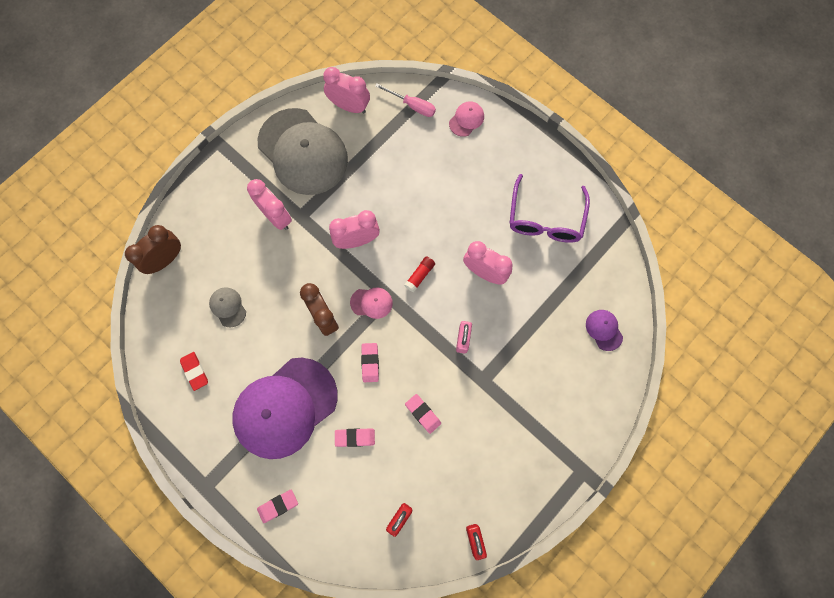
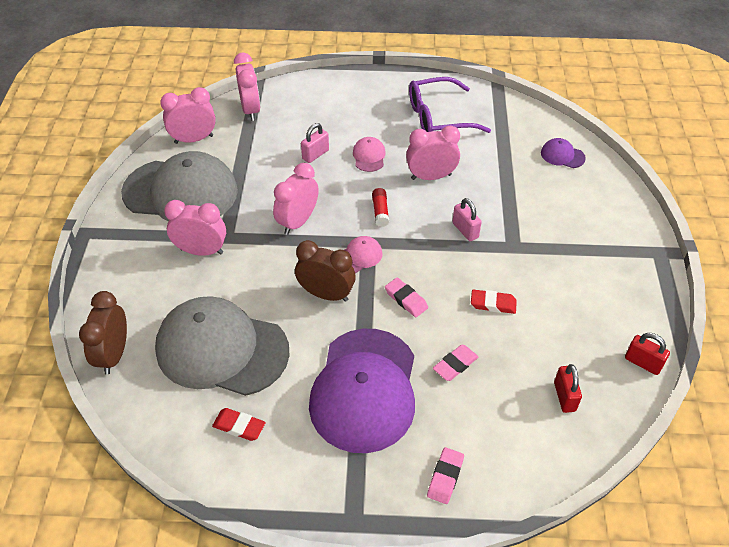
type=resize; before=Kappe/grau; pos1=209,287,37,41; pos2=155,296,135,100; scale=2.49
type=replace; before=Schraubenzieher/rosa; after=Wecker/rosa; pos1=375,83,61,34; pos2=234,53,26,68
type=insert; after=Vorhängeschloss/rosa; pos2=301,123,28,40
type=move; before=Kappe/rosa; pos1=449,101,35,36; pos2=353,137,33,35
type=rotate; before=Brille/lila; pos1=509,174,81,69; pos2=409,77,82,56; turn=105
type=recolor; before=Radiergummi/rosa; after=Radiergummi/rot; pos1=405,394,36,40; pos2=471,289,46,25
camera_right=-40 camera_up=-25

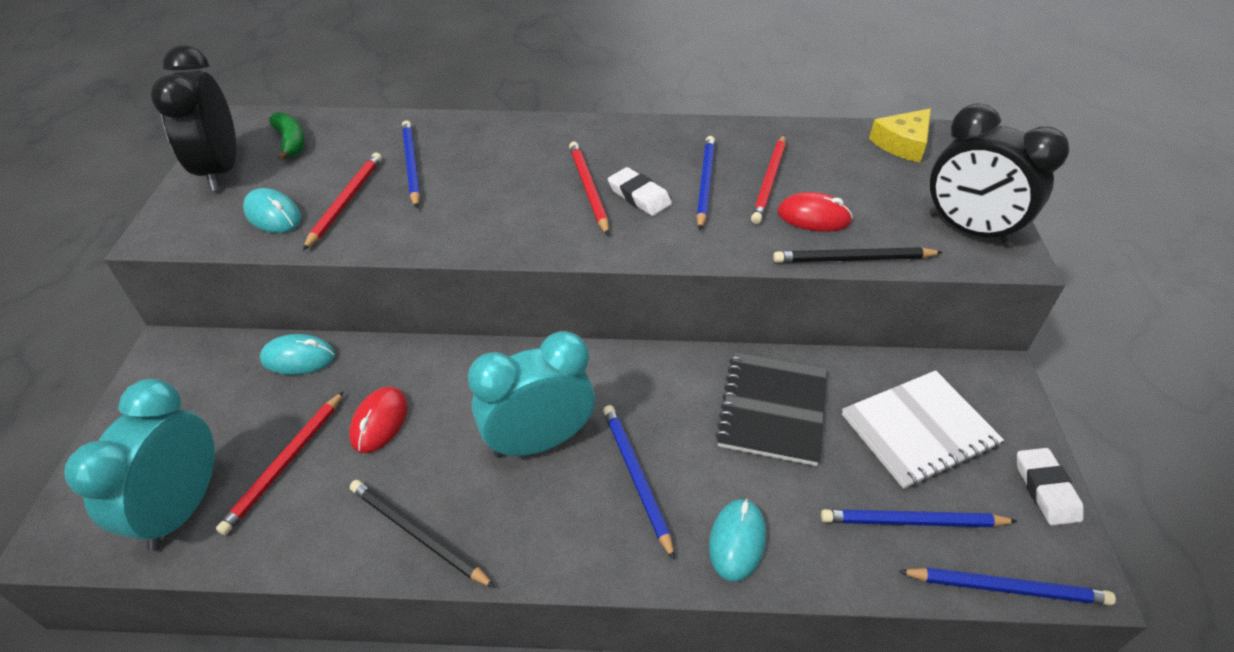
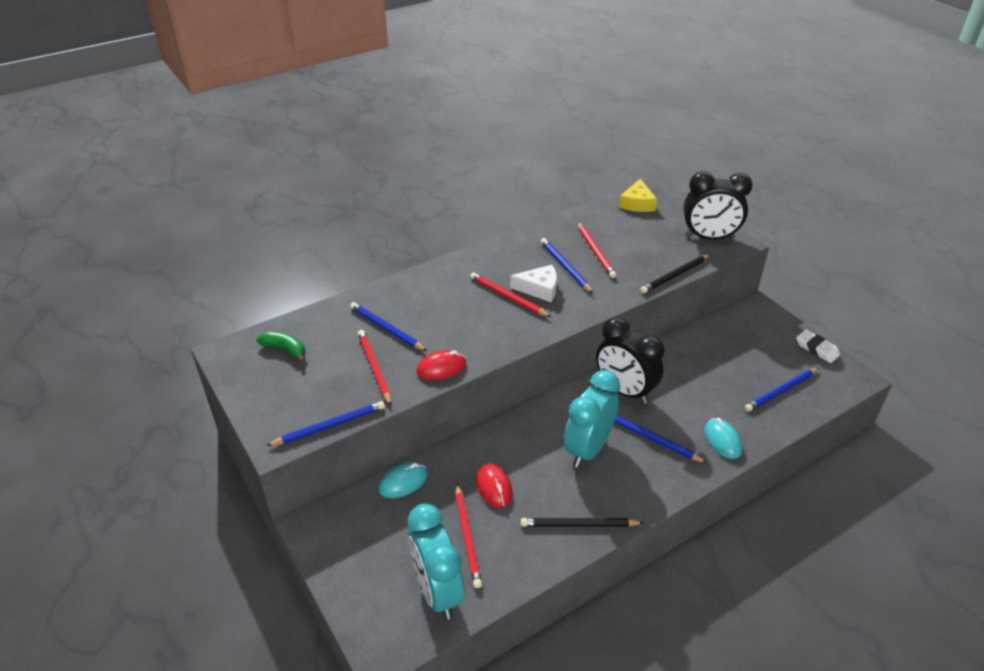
type=move; before=Bleistift/blau; pos1=898,567,218,38; pos2=266,401,119,45
type=move; before=Computermaus/rot; pos1=778,192,75,40; pos2=416,350,50,30
type=replace; before=Radiergummi/weiß; after=Käse/weiß; pos1=608,167,64,49; pos2=510,265,47,37
type=move; before=Wecker/schwarz; pos1=150,45,86,146; pos2=596,317,68,87
type=delete; before=Computermaus/türkis; pos1=243,188,58,45
type=delete; before=Notizbuch/schwarz; pos1=715,352,112,114
type=delete; before=Notizbuch/weiß; pos1=842,370,162,119
camera_right=-35 camera_up=-5

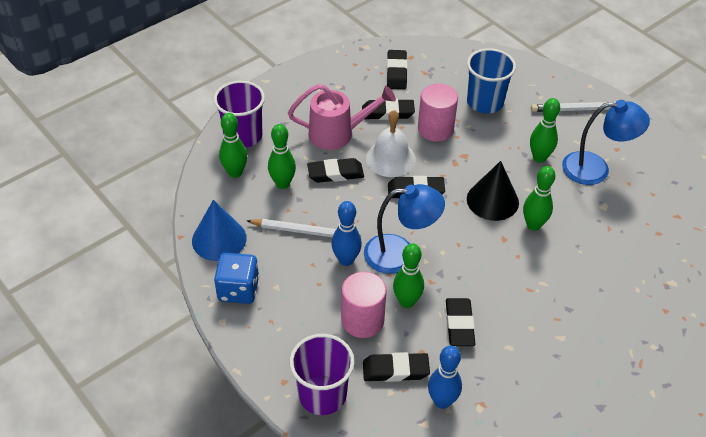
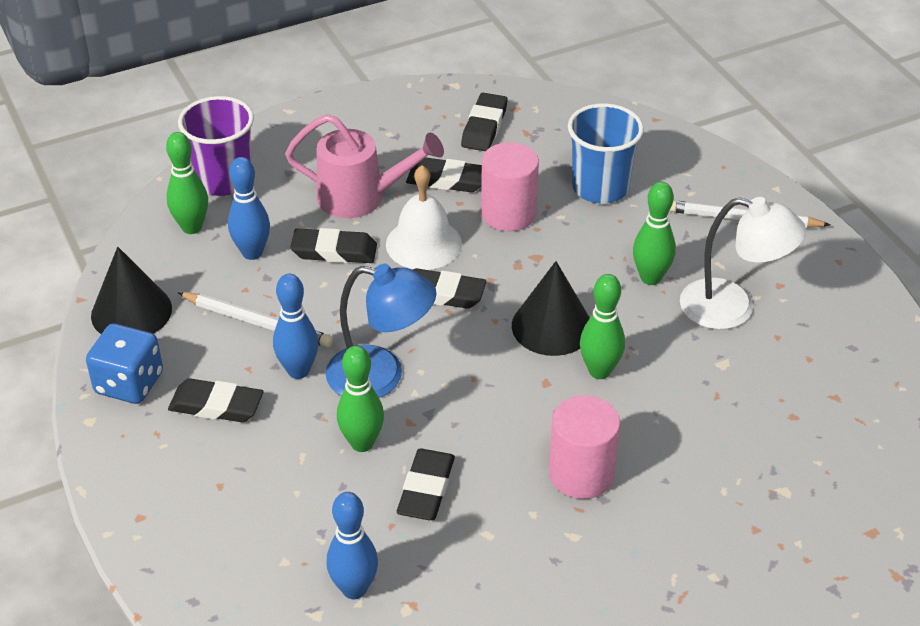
type=recolor; before=Kegel/blau; after=Kegel/schwarz; pos1=192,200,55,61; pos2=91,247,81,87
type=move; before=Radiergummi/schwarz; pos1=363,352,67,30; pos2=168,378,95,44
type=recolor; before=Bowlingkegel/grün; after=Bowlingkegel/blau; pos1=268,124,28,65; pos2=228,157,42,103
type=move; before=Vollzylinder/rosa; pos1=341,271,46,67; pos2=549,395,71,104
type=recolor; before=Lampe/blau; after=Lampe/weiß; pos1=562,100,88,85; pos2=680,197,126,133
type=delete; before=Becher/lila; pos1=290,334,65,81
camera_right=15 camera_up=-5

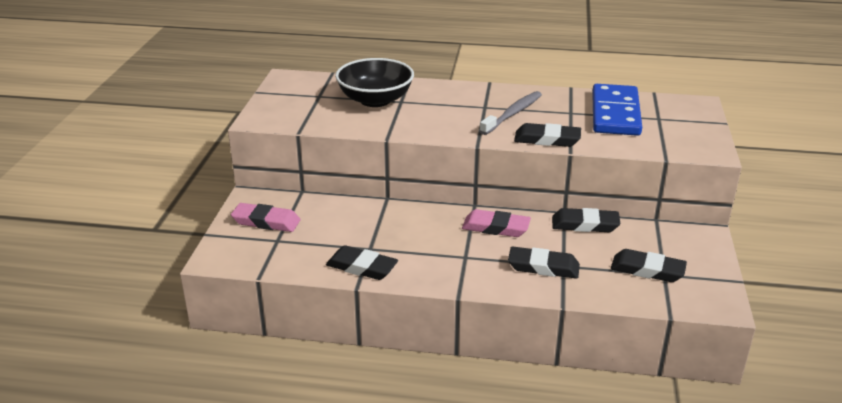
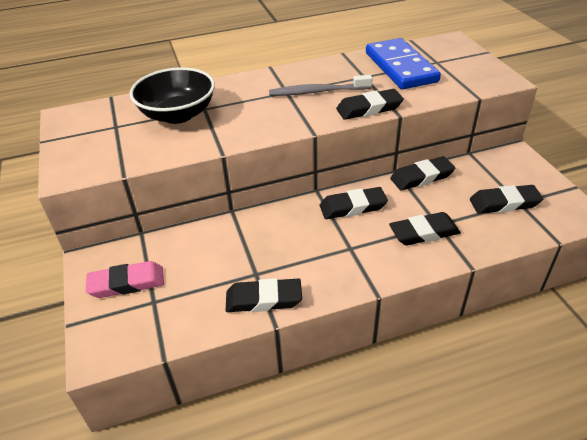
type=rotate; before=Zahnbürste/grau; pos1=480,91,62,44; pos2=269,75,104,21; turn=-105
type=recolor; before=Radiergummi/rosa; after=Radiergummi/schwarz; pos1=462,209,69,28; pos2=320,187,68,32
camera_right=-25 camera_up=10

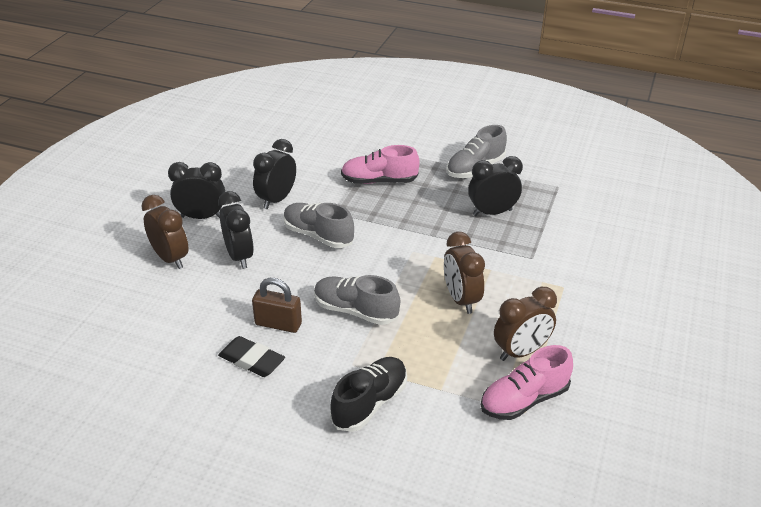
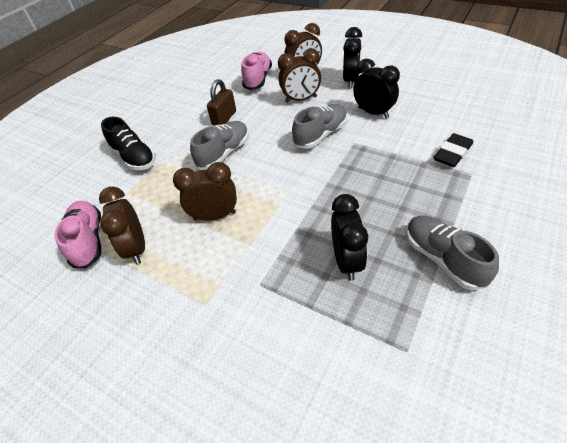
type=move; before=Schuh/rosa; pos1=341,145,79,39; pos2=241,52,31,38
type=recolor; before=Wecker/schwarz; after=Wecker/braun; pos1=218,191,36,78; pos2=278,48,43,55
type=move; before=Radiergummi/schwarz; pos1=218,336,67,41; pos2=433,133,40,34
camera_right=105 camera_up=10

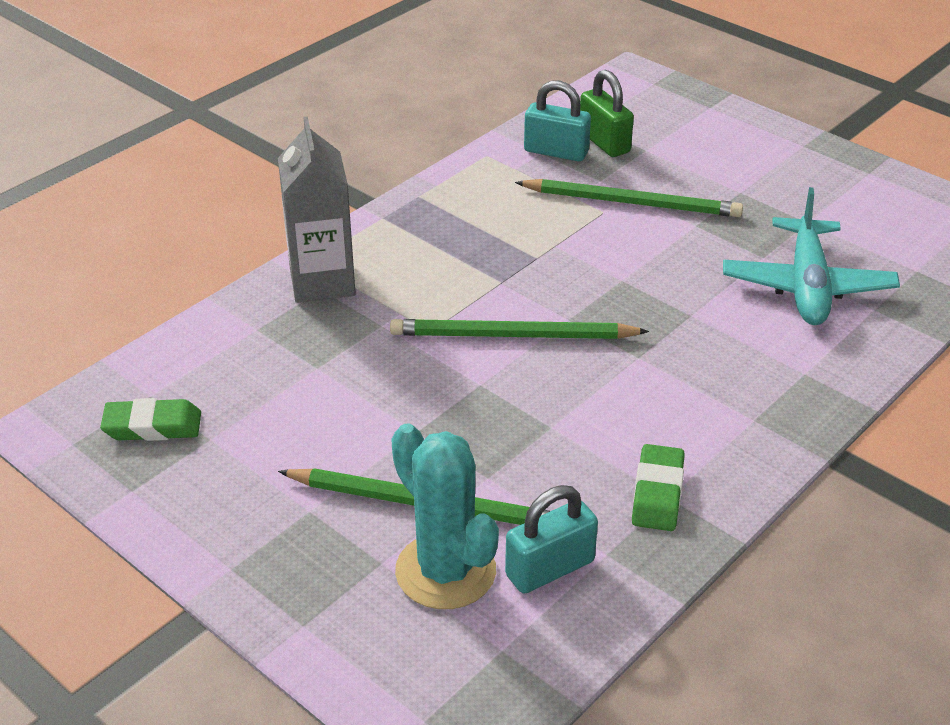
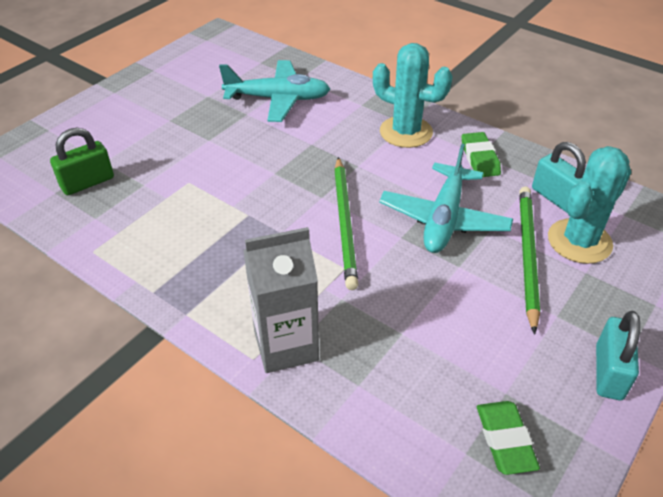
type=insert; after=Kaktus/türkis; pos2=373,43,80,105
type=insert; after=Flugzeug/türkis; pos2=379,144,134,109
type=rotate; before=Radiergummi/grün; pos1=632,444,53,87; pos2=462,132,39,45; turn=75
type=move; before=Vorhängeschloss/türkis; pos1=524,81,67,80; pos2=596,311,44,89
type=delete; before=Bleistift/grün; pos1=515,179,228,38
camera_right=-95 camera_up=5

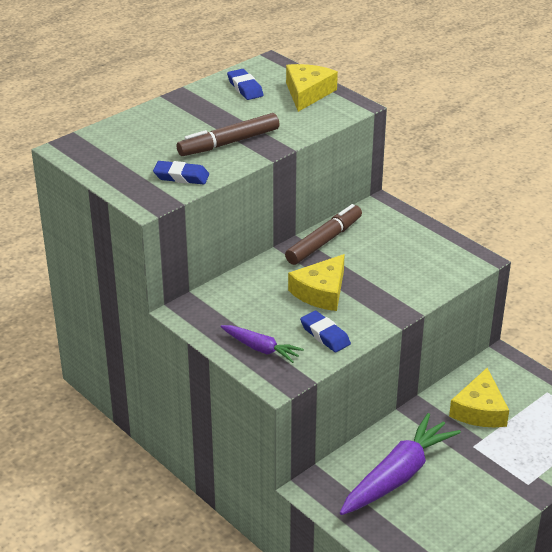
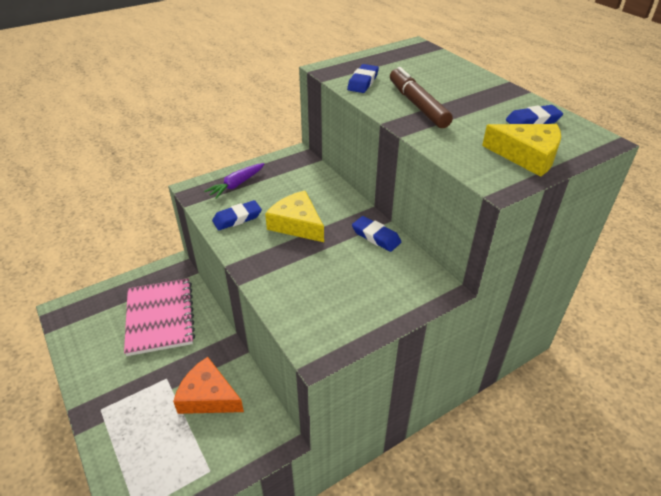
type=replace; before=Karotte/lila; after=Notizbuch/rosa; pos1=340,413,121,102; pos2=124,278,71,78
type=recolor; before=Käse/gelb; after=Käse/orange; pos1=449,368,60,59; pos2=173,357,71,57
type=replace; before=Filzstift/braun; after=Radiergummi/blau; pos1=285,204,77,61; pos2=352,216,49,36
camera_right=100 camera_up=5

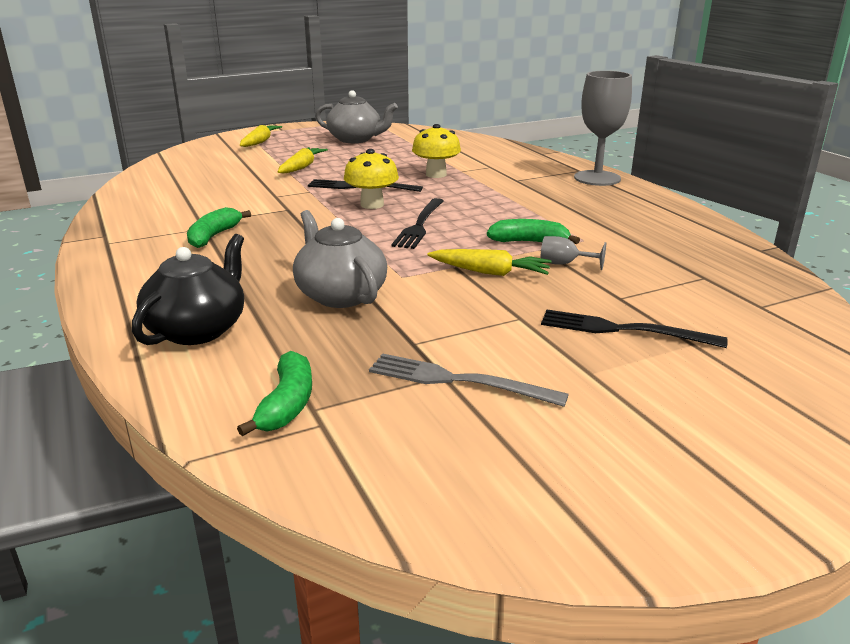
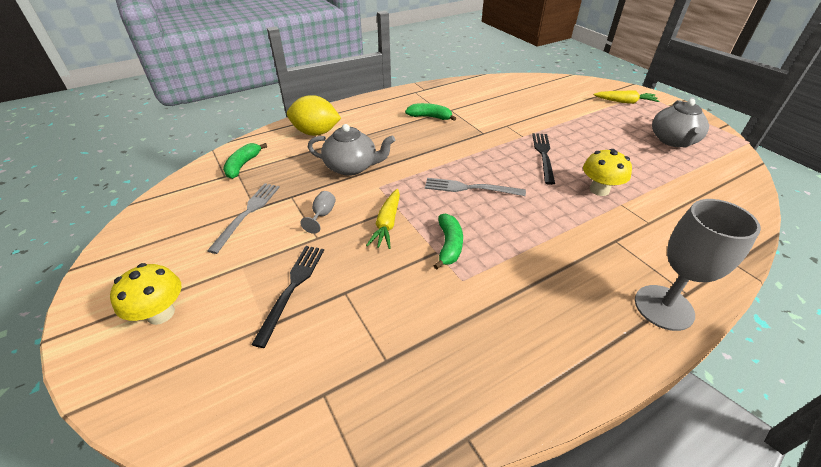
type=move; before=Pilz/gelb; pos1=344,149,55,60; pos2=110,263,71,62
type=rotate; before=Banane/grün; pos1=237,351,75,85; pos2=223,143,44,36; turn=105
type=replace; before=Teekanne/schwarz; after=Zitrone/gelb; pos1=132,234,112,111; pos2=287,95,54,41
type=move; before=Kelch/grau; pos1=541,236,65,34; pos2=300,191,36,43
type=rotate; before=Teekanne/grau; pos1=293,210,94,98; pos2=308,124,87,52; turn=45
type=recolor; before=Gabel/schwarz; after=Gabel/grau; pos1=391,198,53,51; pos2=425,178,101,18
type=delete; before=Karotte/gelb; pos1=278,147,50,27
camera_right=85 camera_up=15

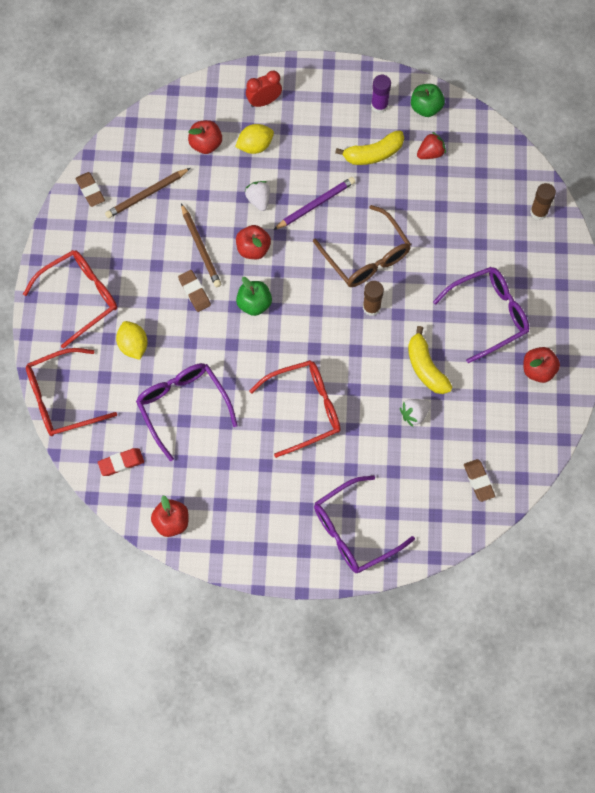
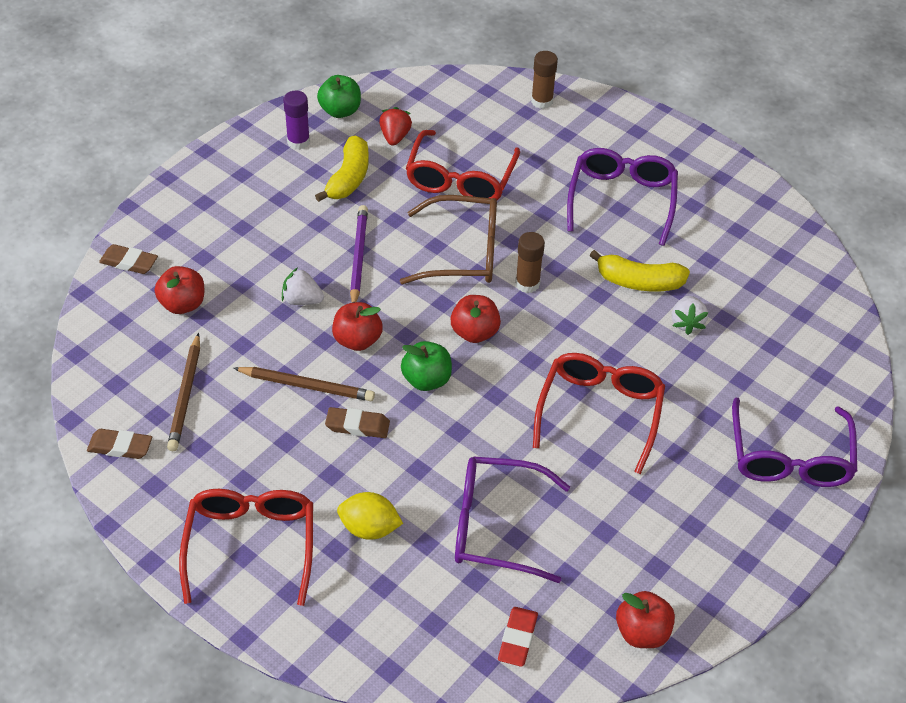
type=move; before=Radiergummi/braun; pos1=464,459,31,43; pos2=99,244,59,30
type=move; before=Brille/rot; pos1=26,348,91,88; pos2=406,130,114,70
type=move; before=Apfel/rot; pos1=524,347,36,36; pos2=451,295,50,48
type=delete; before=Zitrone/gelb; pos1=235,124,39,30
type=delete; before=Wecker/rot; pos1=246,70,36,37
camera_right=-55 camera_up=-20

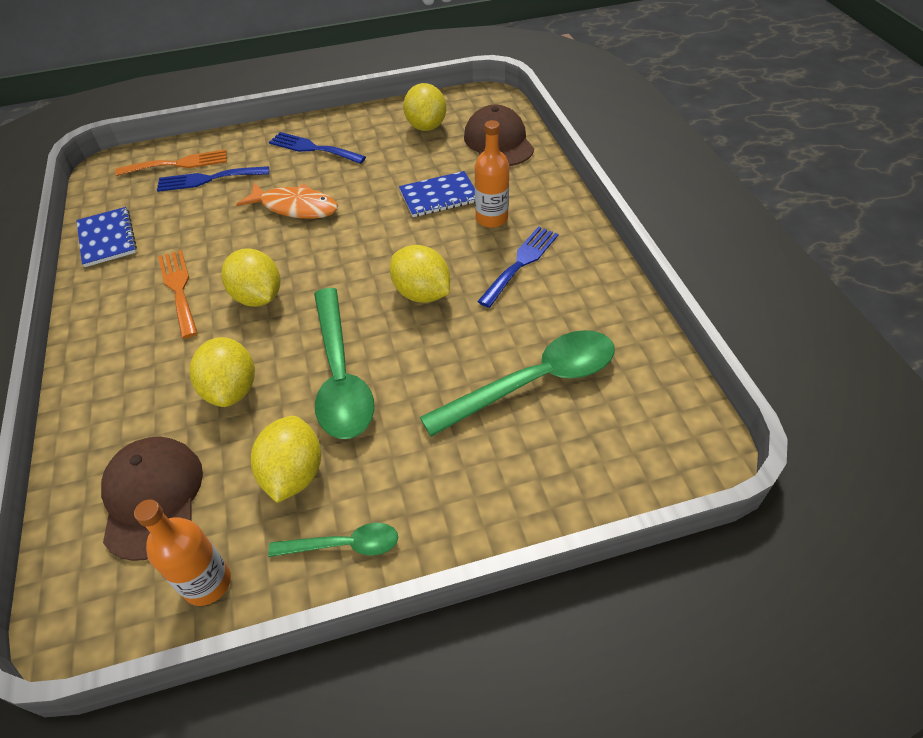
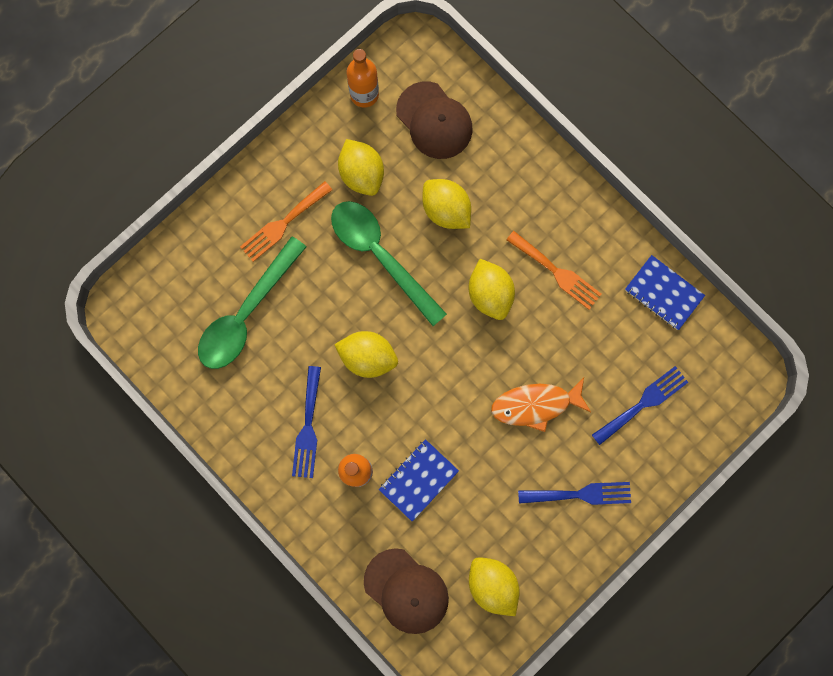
type=move; before=Gabel/orange; pos1=115,149,112,27; pos2=240,181,92,81
type=rotate; before=Zitrone/gelb; pos1=221,248,59,59; pos2=469,259,46,61; turn=45
type=delete; before=Löffel/grün; pos1=268,523,130,34
camera_right=150 camera_up=30

